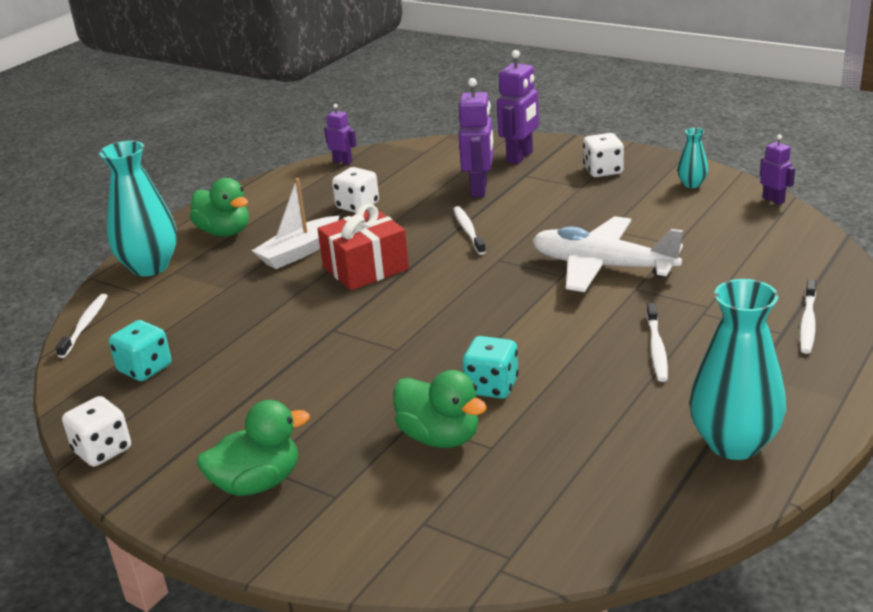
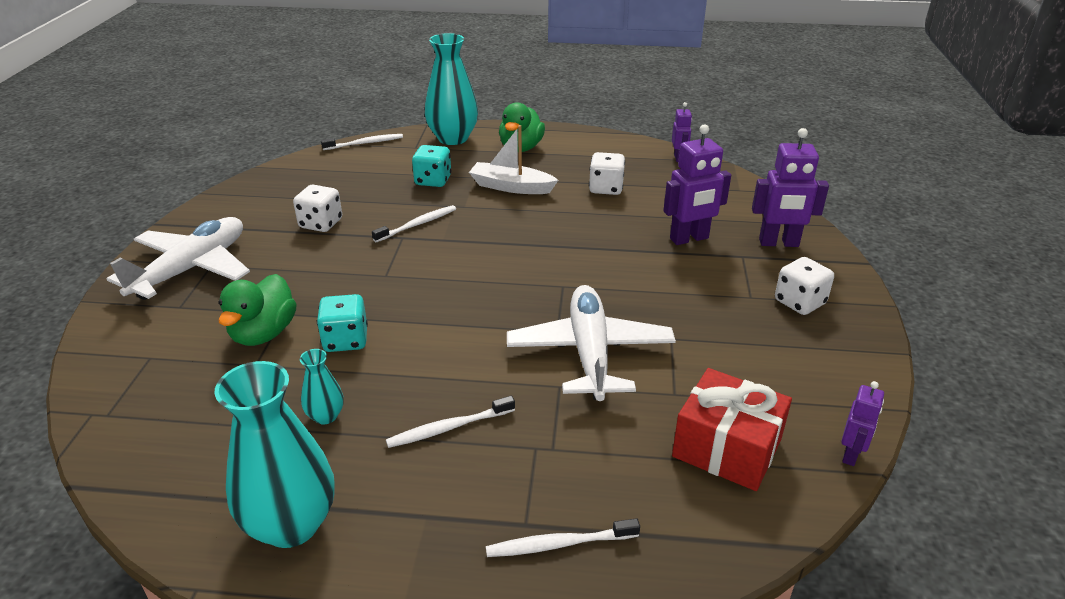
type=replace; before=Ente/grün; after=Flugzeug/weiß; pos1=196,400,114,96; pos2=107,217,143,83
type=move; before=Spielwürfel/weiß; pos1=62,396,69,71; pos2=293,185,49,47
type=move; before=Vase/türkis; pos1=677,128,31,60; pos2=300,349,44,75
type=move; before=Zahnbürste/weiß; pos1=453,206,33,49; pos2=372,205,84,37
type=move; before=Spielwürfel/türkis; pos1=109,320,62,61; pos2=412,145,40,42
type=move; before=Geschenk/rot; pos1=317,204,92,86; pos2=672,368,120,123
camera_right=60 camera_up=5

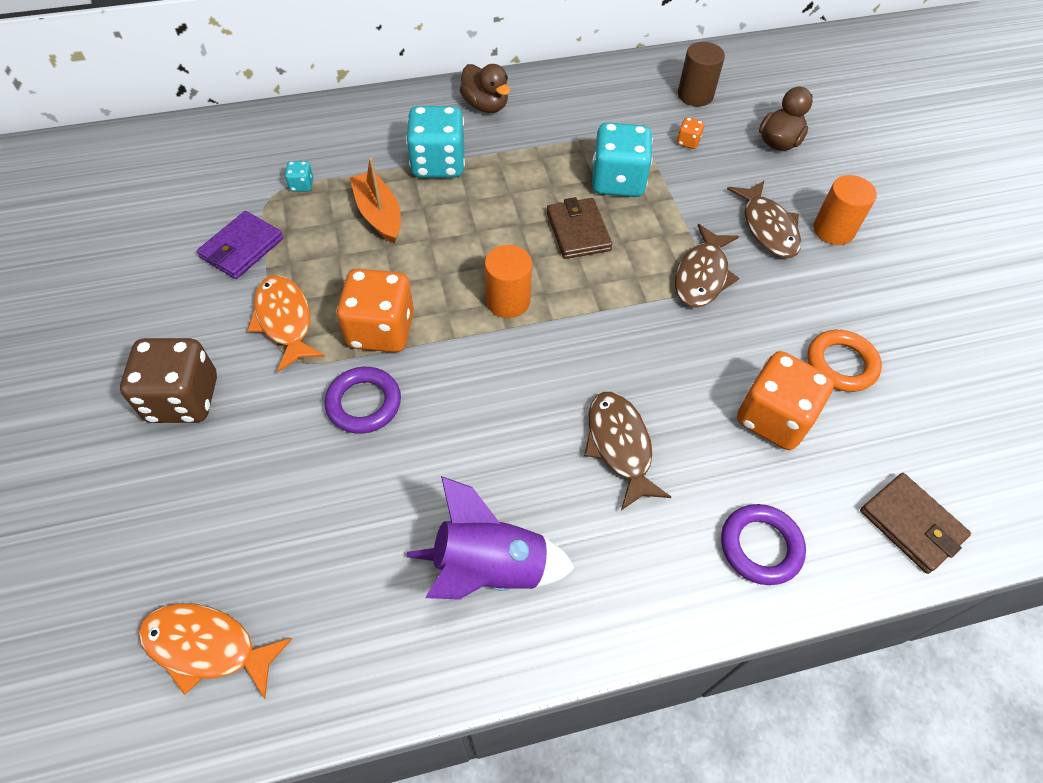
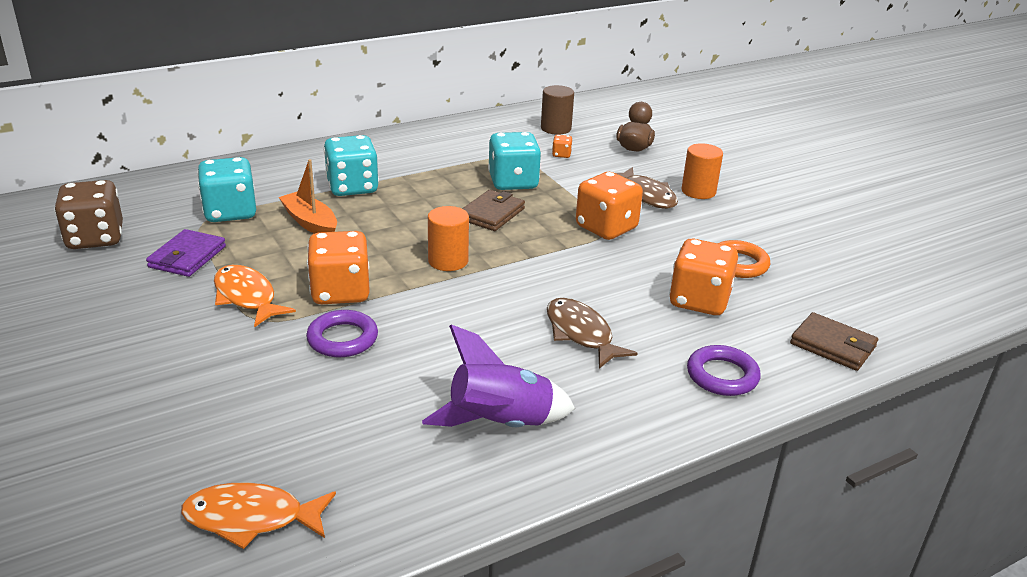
type=move; before=Spielwürfel/braun; pos1=120,338,97,85; pos2=54,180,69,69
type=resize; before=Spielwürfel/türkis; pos1=285,161,28,30; pos2=197,157,59,65; scale=2.36
type=rotate; before=Geldbörse/braun; pos1=547,197,66,62; pos2=462,190,63,41; turn=60
type=replace; before=Fisch/braun; after=Spielwürfel/orange; pos1=675,224,64,84; pos2=576,172,67,68
type=delete; before=Ente/braun; pos1=460,64,50,49
camera_right=-15 camera_up=-25

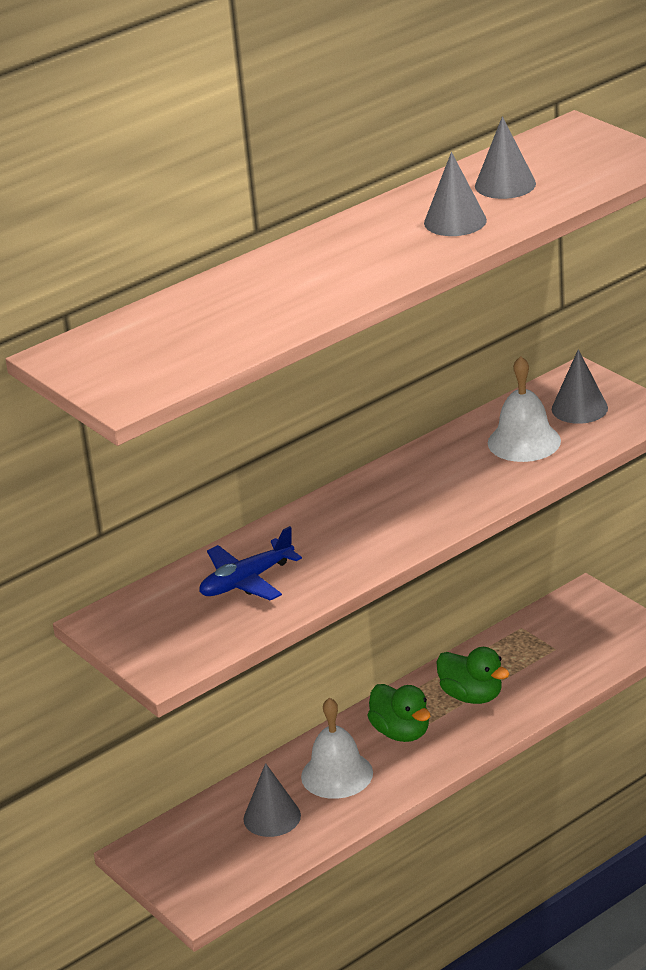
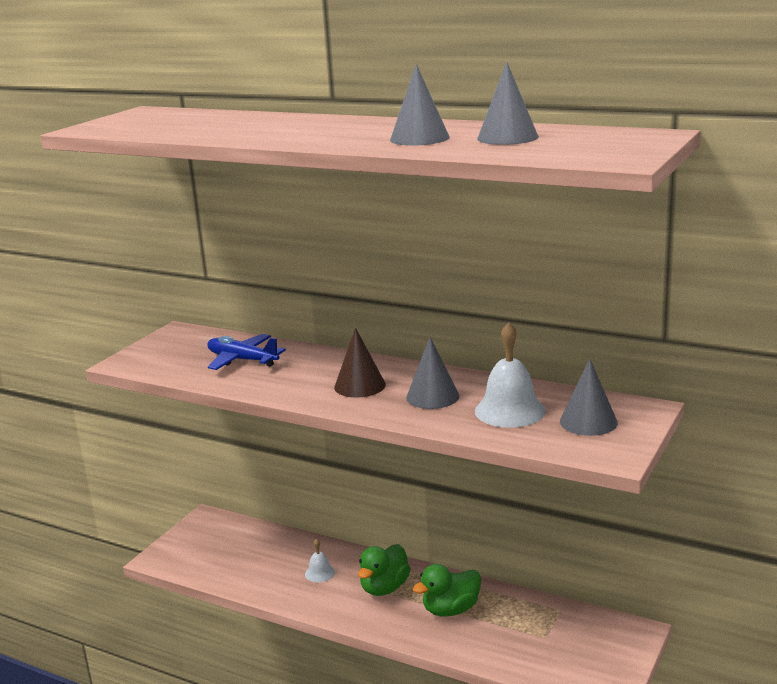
type=resize; before=Glocke/weiß; pos1=301,698,72,101; pos2=305,538,30,44; scale=0.52
type=insert; after=Kegel/braun; pos2=334,328,52,70
type=move; before=Kegel/grau; pos1=243,763,58,74; pos2=406,337,53,72
type=rotate; before=Ente/grün; pos1=436,647,73,57; pos2=413,564,68,53; turn=45
camera_right=65 camera_up=-10

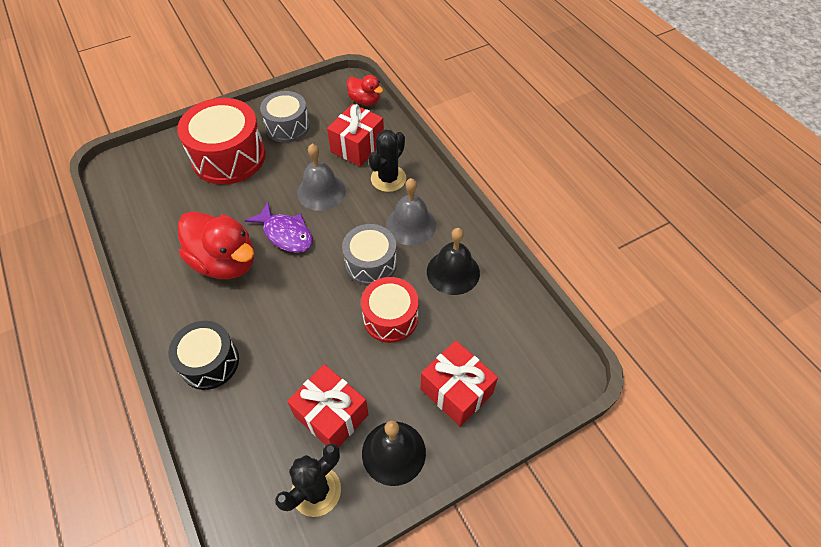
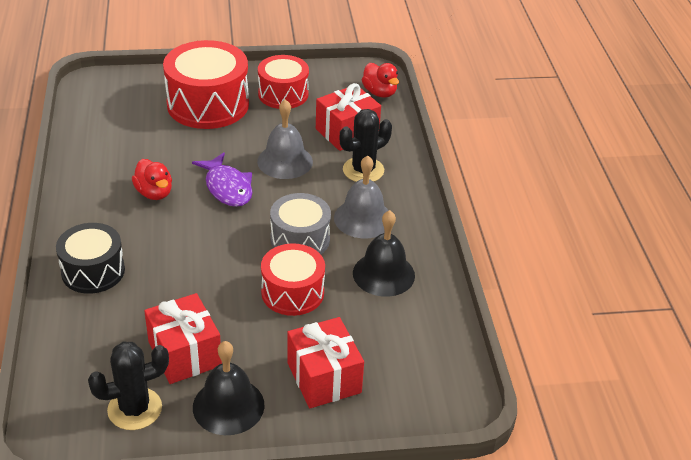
type=resize; before=Ente/rot; pos1=178,211,76,68; pos2=132,159,40,41; scale=0.54
type=recolor; before=Trommel/grau; after=Trommel/rot; pos1=260,91,50,52; pos2=258,55,51,54
camera_right=20 camera_up=-15

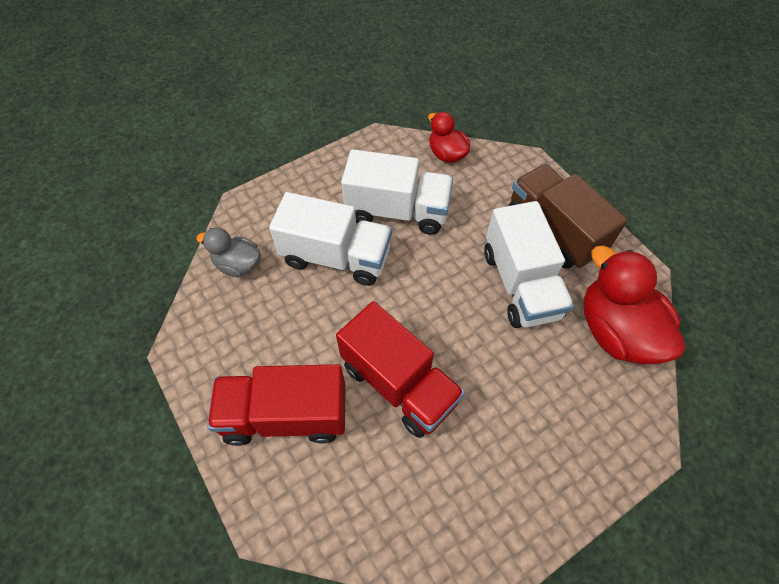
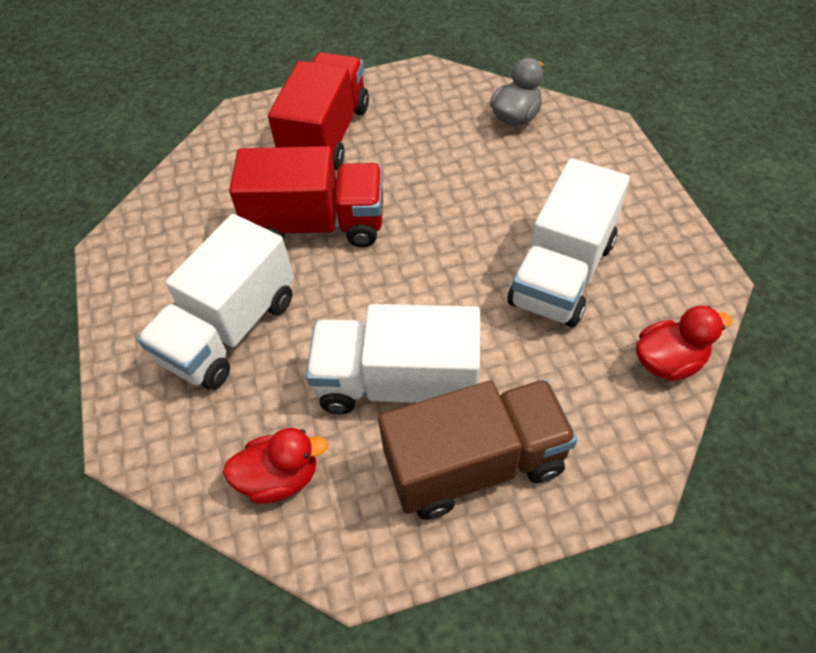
type=move; before=Lastwagen/weiß; pos1=269,192,123,94; pos2=137,214,157,176
type=resize; before=Ente/rot; pos1=584,246,101,118; pos2=223,428,105,76; scale=0.56
type=rotate; before=Lastwagen/rot; pos1=336,301,129,137; pos2=229,146,154,101; turn=-150
camera_right=110 camera_up=-5

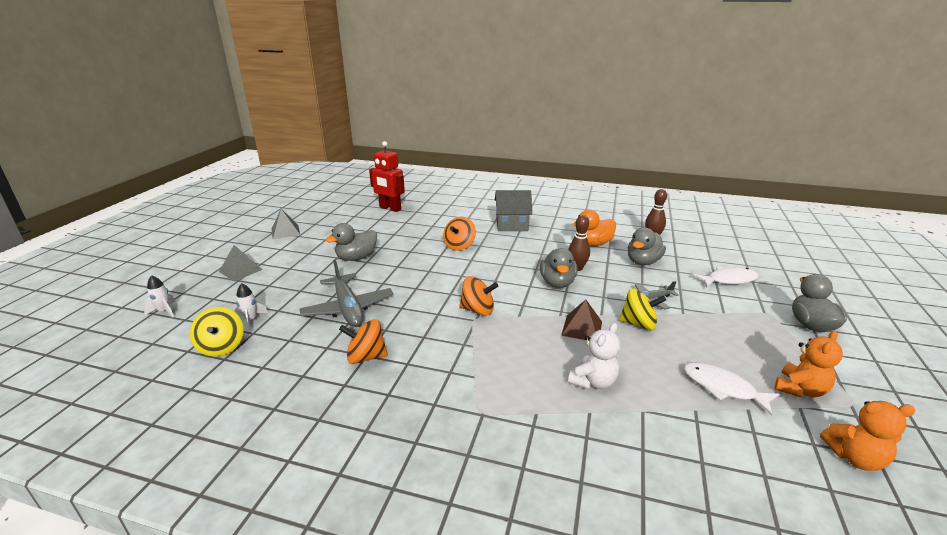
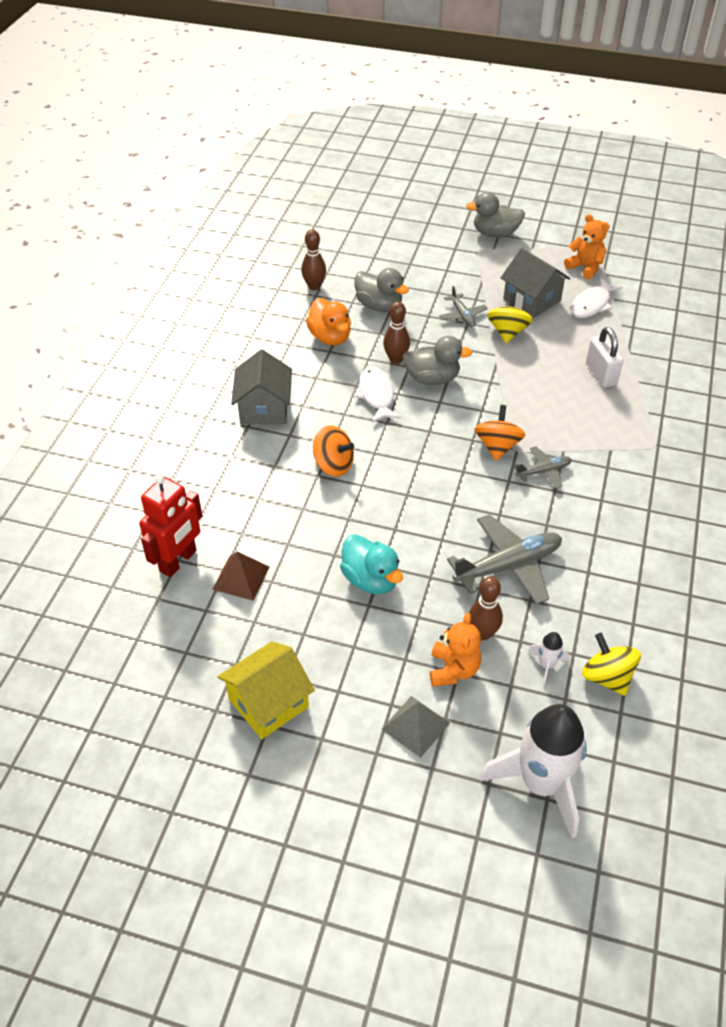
type=move; before=Pyramide/braun; pos1=561,300,41,40; pos2=212,552,58,49
type=replace; before=Pyramide/grau; after=Haus/gelb; pos1=272,209,28,30; pos2=217,641,98,98
type=recolor; before=Ente/grau; after=Ente/türkis; pos1=325,223,52,38; pos2=340,534,63,60
type=move; before=Fisch/weiß; pos1=693,267,65,20; pos2=354,367,47,56
type=move; before=Teddybär/orange; pos1=820,401,96,70; pos2=430,613,51,74
type=insert; after=Bowlingkegel/braun; pos2=469,577,34,63
type=resize; before=Rakete/weiß; pos1=144,275,31,42; pos2=480,704,107,134; scale=2.37
type=insert; after=Haus/grau; pos2=501,248,69,70
type=insert; after=Flugzeug/grau; pos2=513,446,59,43
type=rotate; before=Kreisel/gelb; pos1=190,307,54,50; pos2=582,633,59,63; turn=-105
type=replace; before=Teddybär/weiß; after=Vorhängeschloss/weiß; pos1=568,323,52,66; pos2=586,327,37,60
type=delete; before=Kreisel/orange; pos1=339,319,49,45
camera_right=-90 camera_up=20

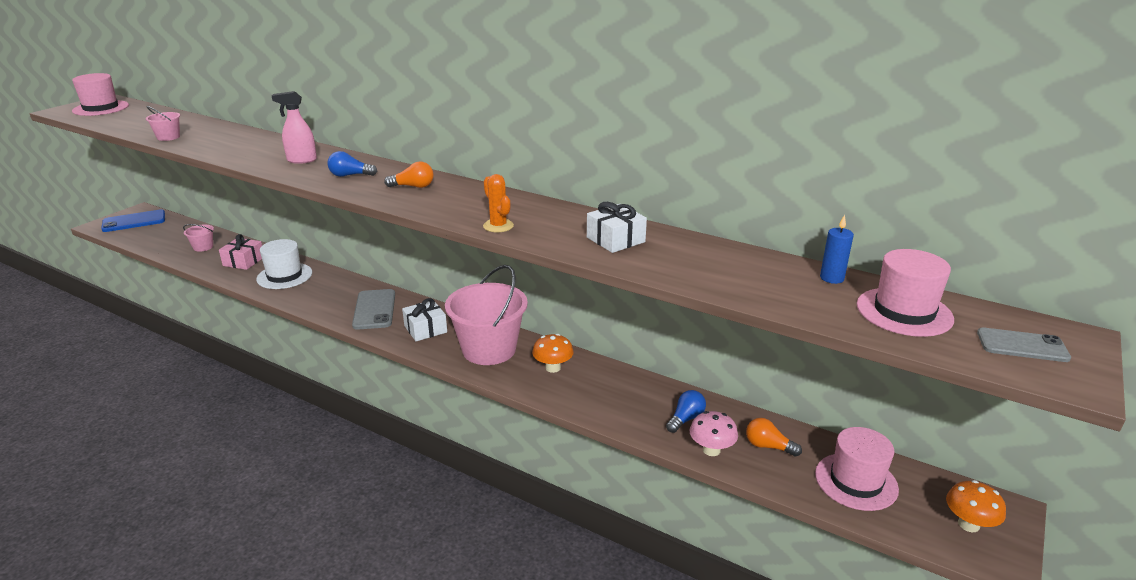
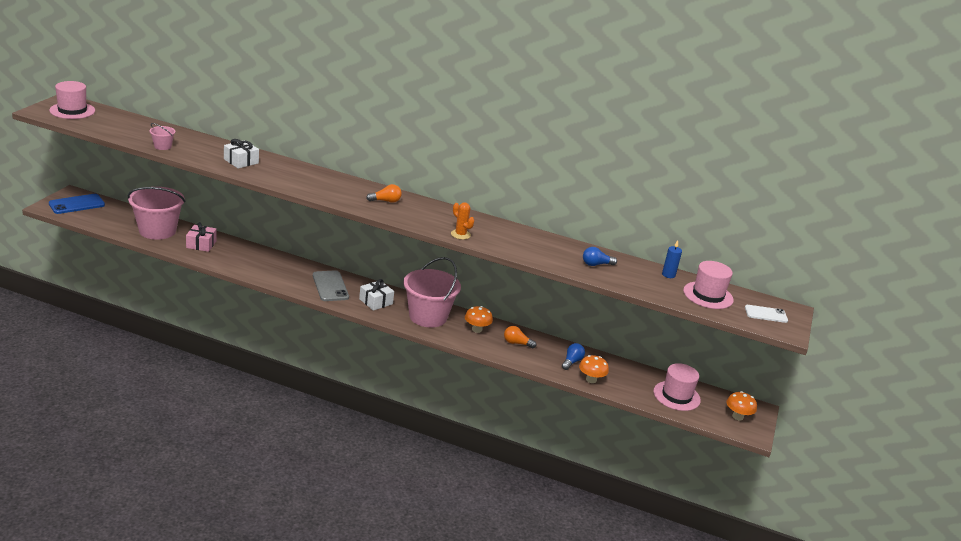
type=resize; before=Eimer/rosa; pos1=183,224,31,28; pos2=128,187,57,53; scale=2.3
type=move; before=Geschenk/weiß; pos1=587,202,60,51; pos2=224,139,35,29
type=move; before=Glühbirne/orange; pos1=746,418,56,39; pos2=504,326,32,22
type=recolor; before=Pilz/rosa; after=Pilz/orange; pos1=690,411,48,45; pos2=579,355,30,28
type=move; before=Glühbirne/blau; pos1=327,151,50,26; pos2=583,247,34,19
type=recolor; before=Handy/grau; after=Handy/weiß; pos1=977,327,94,35; pos2=745,305,43,18
type=delete; before=Hut/weiß; pos1=256,239,56,50
type=delete; before=Sprühflasche/rosa; pos1=272,91,45,73
camera_right=-15 camera_up=0

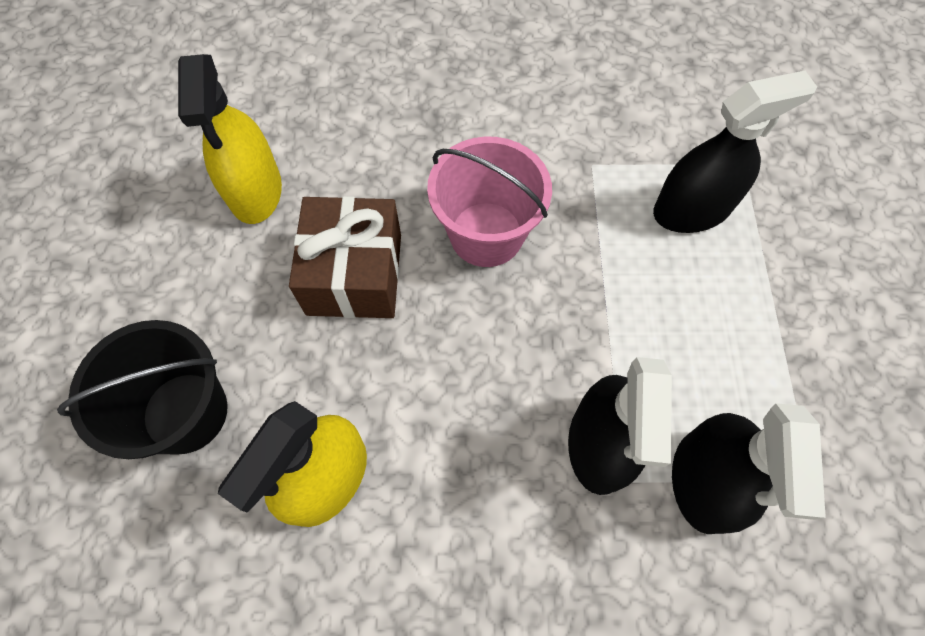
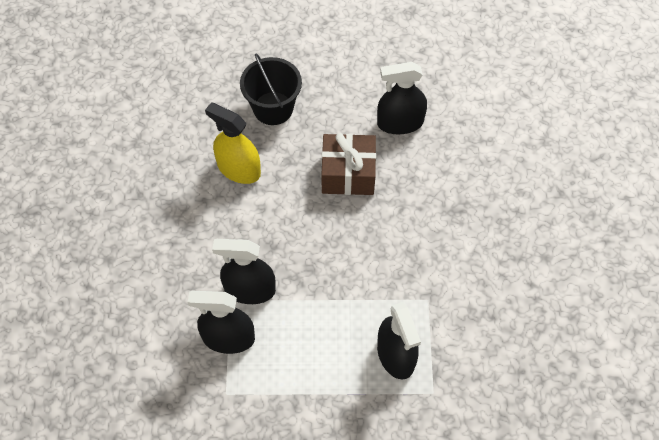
type=recolor; before=Sprühflasche/gelb; after=Sprühflasche/schwarz; pos1=178,54,104,170; pos2=377,62,50,72
type=delete; before=Eimer/rosa; pos1=427,137,125,130
camera_right=90 camera_up=-5

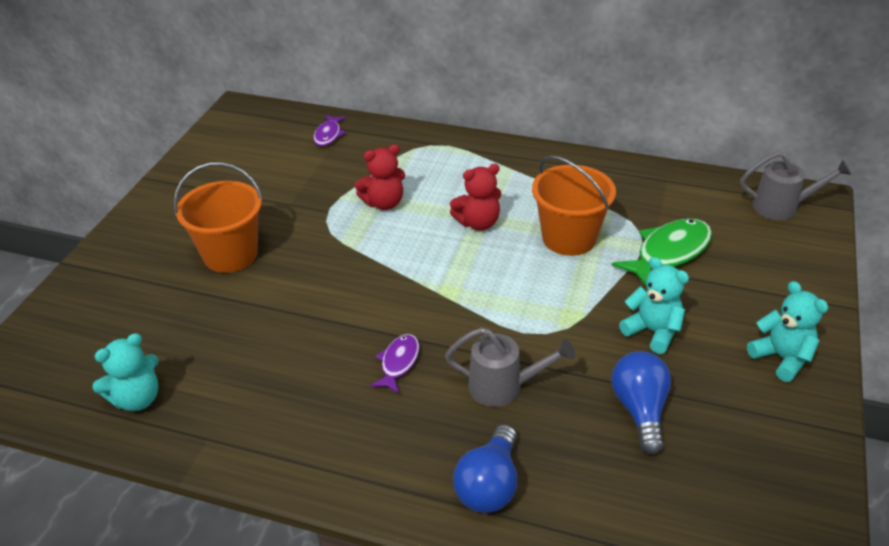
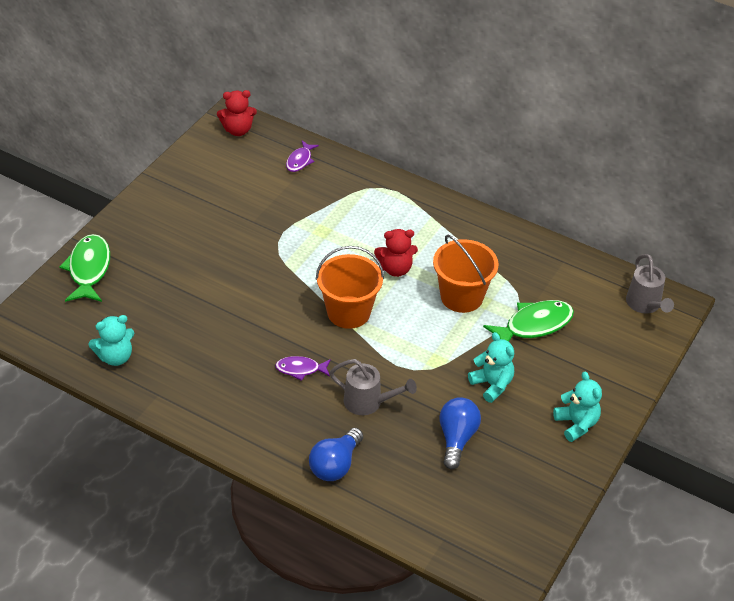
type=insert; after=Fisch/grün; pos2=59,234,51,68
type=move; before=Teddybär/rot; pos1=355,144,50,66; pos2=217,90,40,46
type=rotate; before=Fisch/lila; pos1=370,334,50,59; pos2=275,356,56,25; turn=-120
type=move; before=Eimer/orange; pos1=174,162,89,111; pos2=316,246,68,83
type=rotate; before=Gießkanne/grau; pos1=740,151,111,69; pos2=626,254,48,59; turn=60
camera_right=10 camera_up=5

